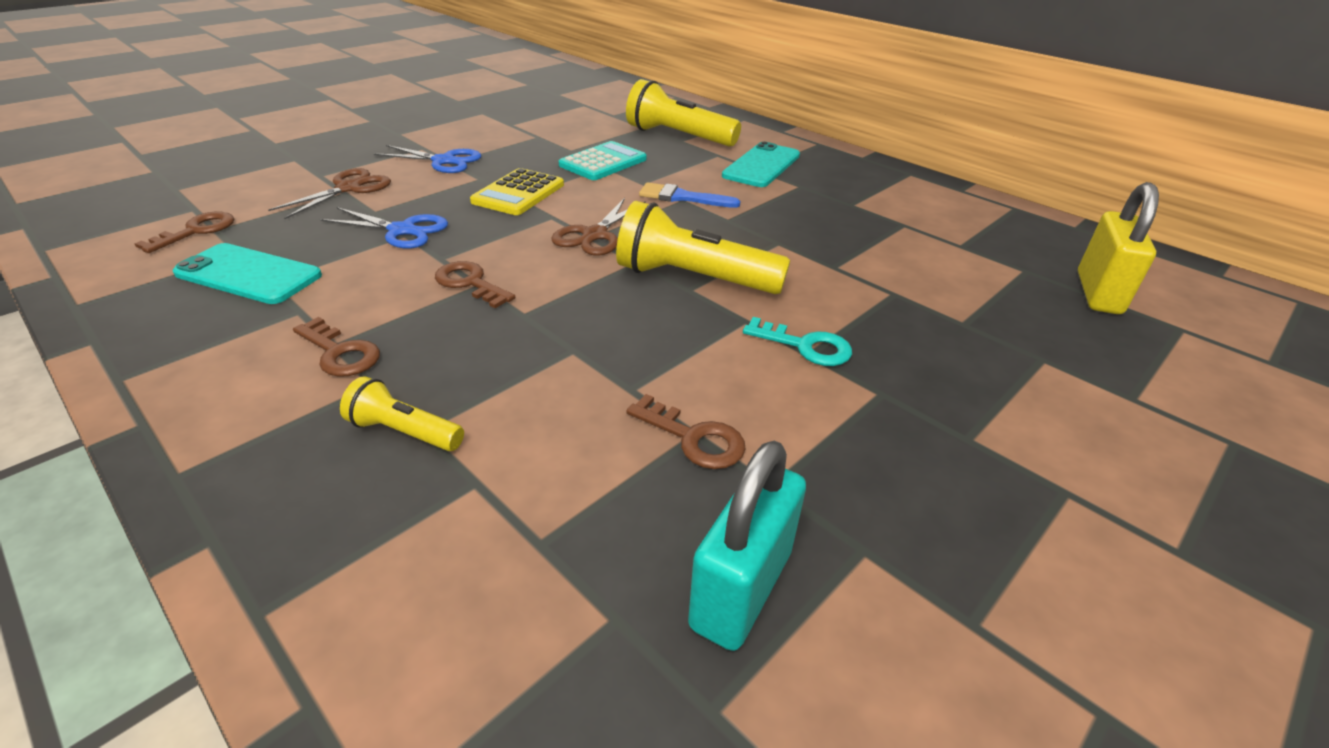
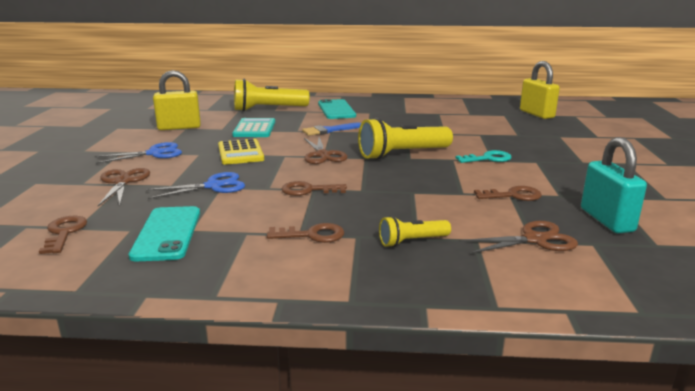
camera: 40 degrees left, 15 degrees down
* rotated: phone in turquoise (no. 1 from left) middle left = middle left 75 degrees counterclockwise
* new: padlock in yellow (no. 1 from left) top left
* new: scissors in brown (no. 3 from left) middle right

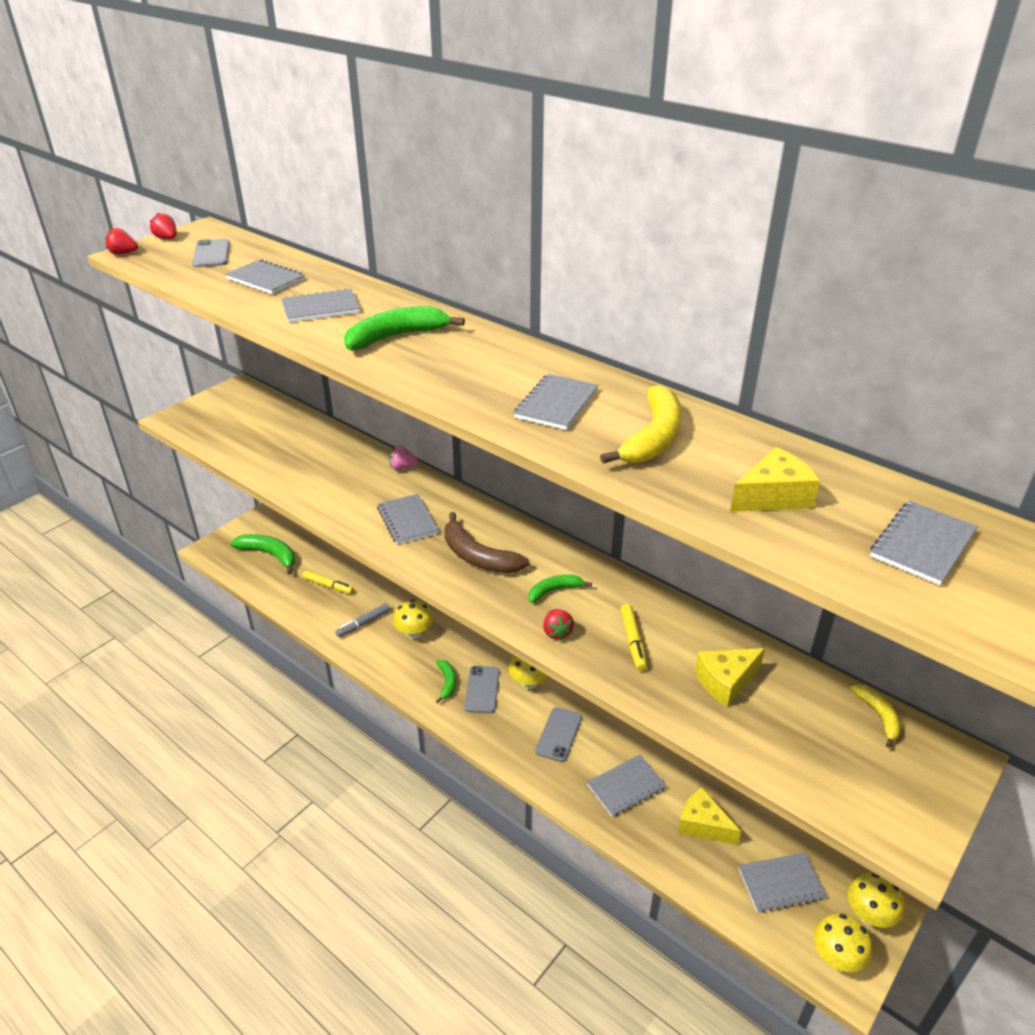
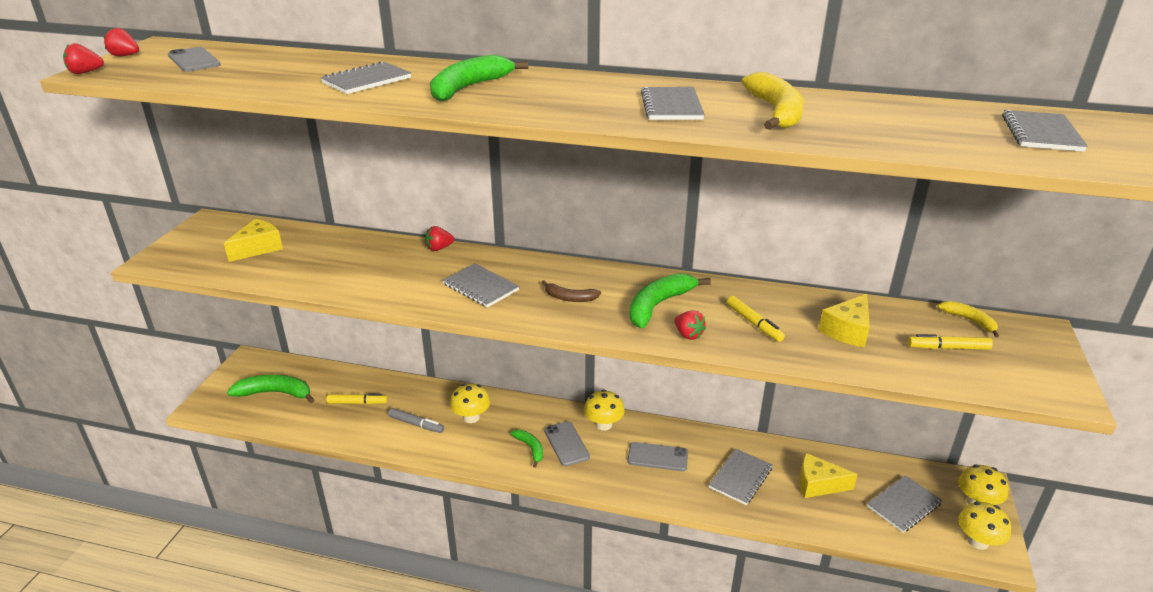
camera: 25 degrees left, 5 degrees down
* shifted: cheese in yellow (no. 3 from left in the first image) middle right to cheese in yellow (no. 1 from left) middle left
* rotated: marker in grey centre = bottom centre 90 degrees counterclockwise
* repainted: strawberry in pink centre to strawberry in red (no. 3 from left) centre
* scaled: banana in brown centre = centre x0.57
* rotated: phone in grey (no. 3 from left) bottom centre = bottom centre 75 degrees counterclockwise
* scaled: banana in green (no. 4 from left) centre = centre x1.76
* new: marker in yellow (no. 3 from left) middle right
* gone: notebook in grey (no. 1 from left) top left

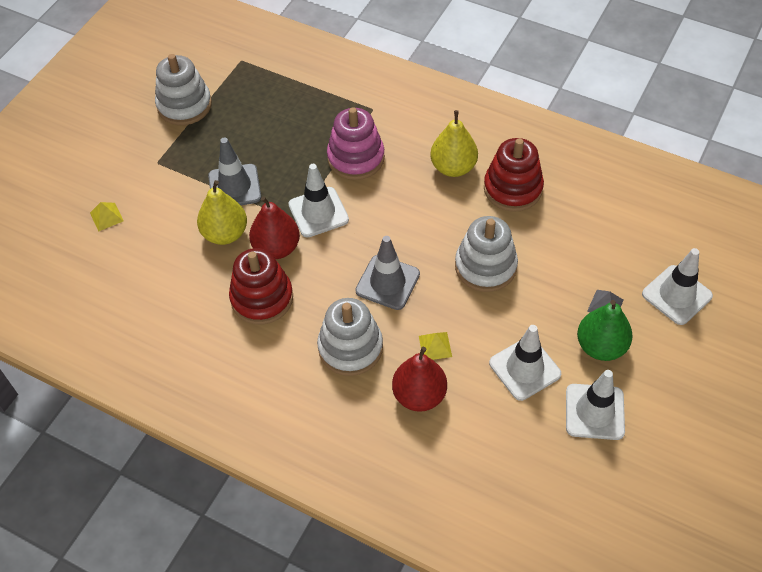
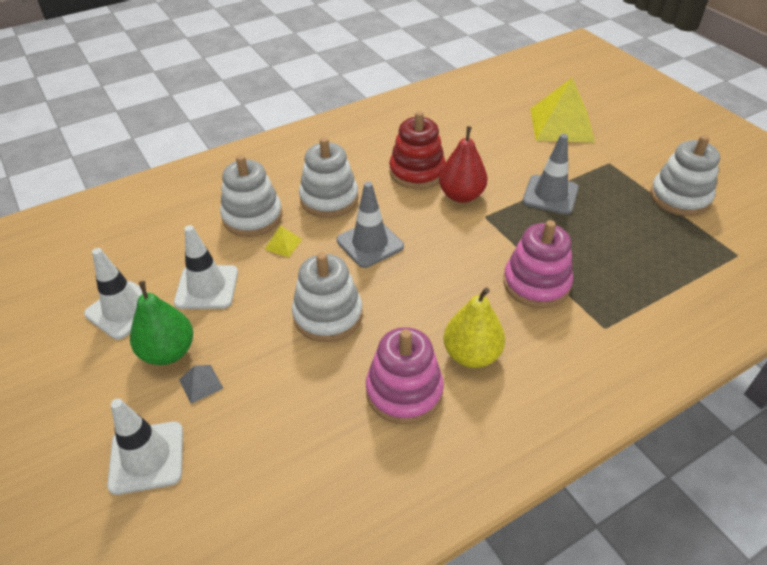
camera: 120 degrees right, 10 degrees down
* swapped: pear in red (no. 2 from left) centre to stacking toy in white (no. 1 from left) middle left
* repainted: stacking toy in red (no. 2 from left) top right to stacking toy in pink (no. 1 from left) centre
* scaled: pyramid in yellow (no. 1 from left in the first image) middle left = top right x2.48
* gone: pear in yellow (no. 1 from left) middle left
* gone: traffic cone in white (no. 1 from left) centre

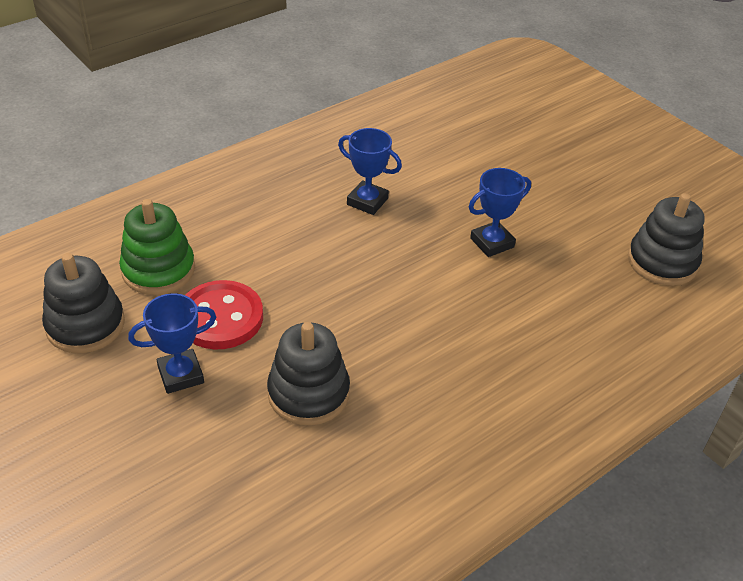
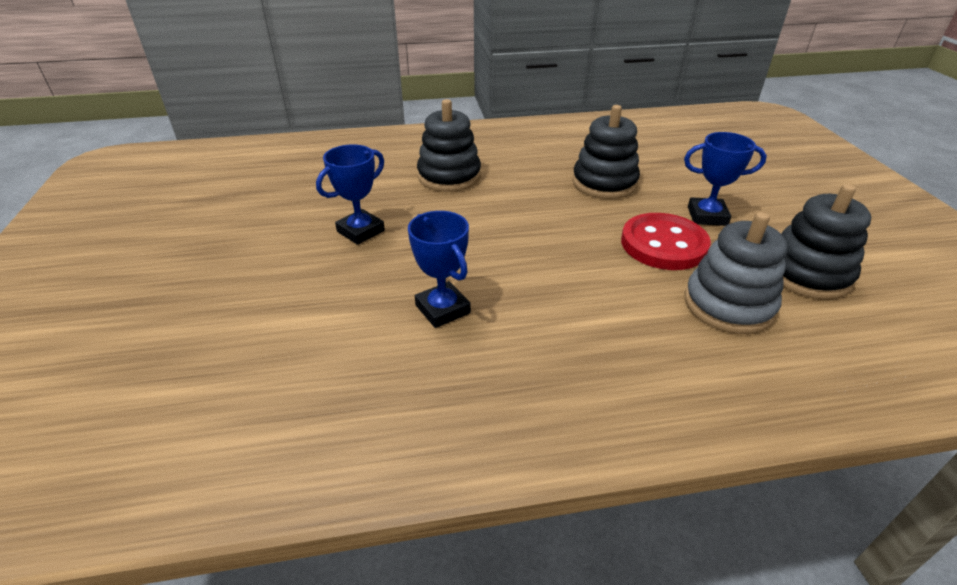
camera: 150 degrees left, 5 degrees down
* rotated: trophy in blue (no. 3 from left in the first image) middle right = top centre 45 degrees counterclockwise
* shifted: stacking toy in black (no. 3 from left in the first image) middle right to stacking toy in black (no. 1 from left) top centre
* repainted: stacking toy in green middle left to stacking toy in grey middle right

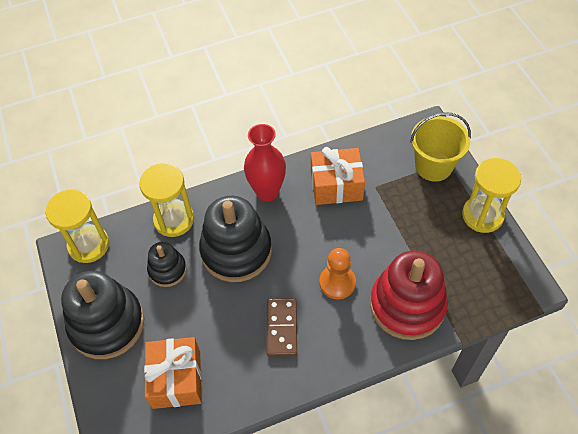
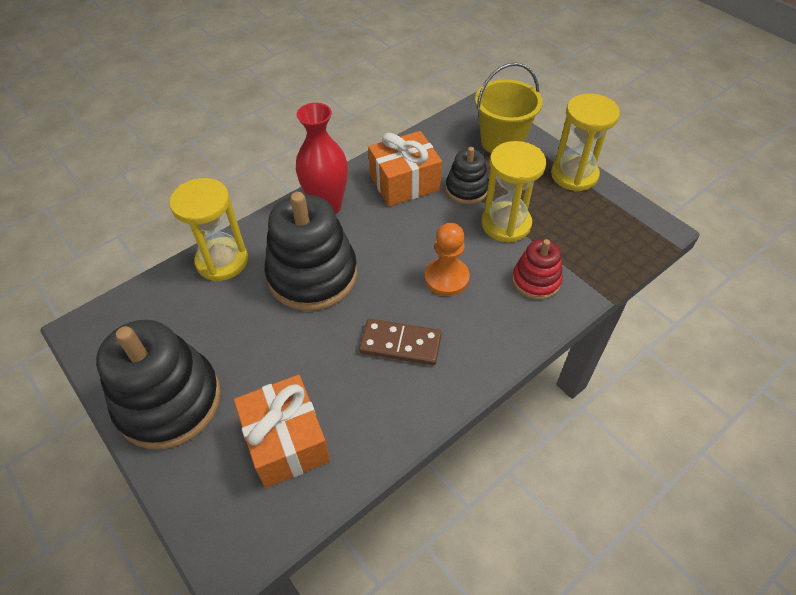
camera: 20 degrees left, 5 degrees down
* rotated: domino in brown bottom centre = centre 60 degrees counterclockwise
* shifted: stacking toy in black (no. 2 from left in the first image) middle left to stacking toy in black (no. 3 from left) top centre
* shifted: hourglass in yellow (no. 1 from left in the first image) middle left to hourglass in yellow (no. 2 from left) top centre
* scaled: stacking toy in red bottom right = middle right x0.53

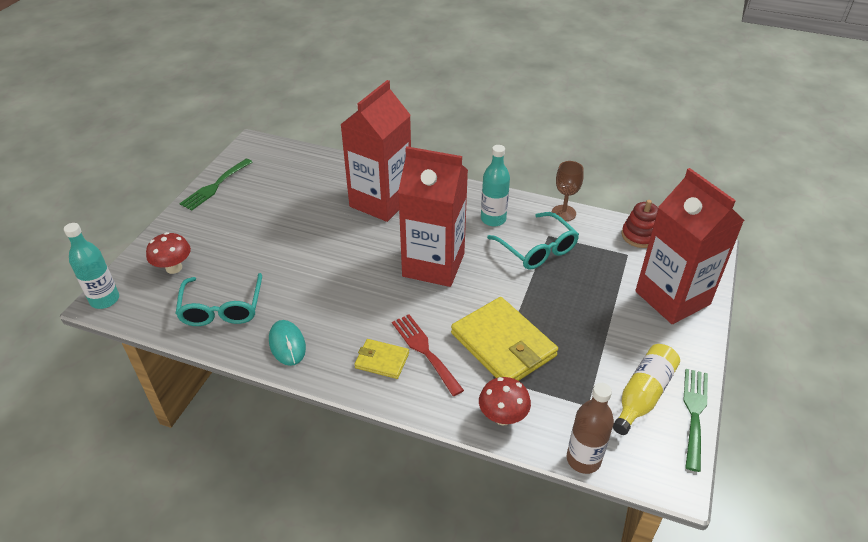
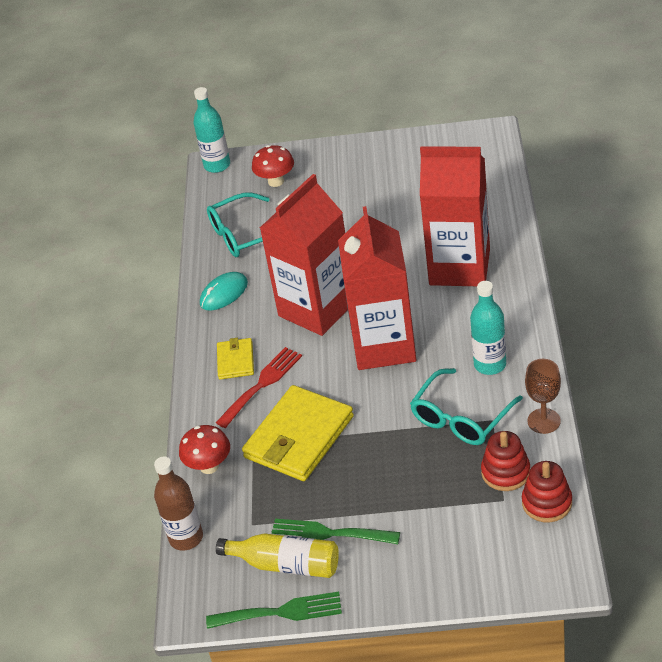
camera: 75 degrees right, 0 degrees up
* shifted: carton in red (no. 3 from left in the first image) middle right to carton in red (no. 1 from left) centre
* shifted: fork in green (no. 1 from left in the first image) middle left to fork in green (no. 2 from left) bottom centre
* new: stacking toy in red (no. 1 from left) bottom right

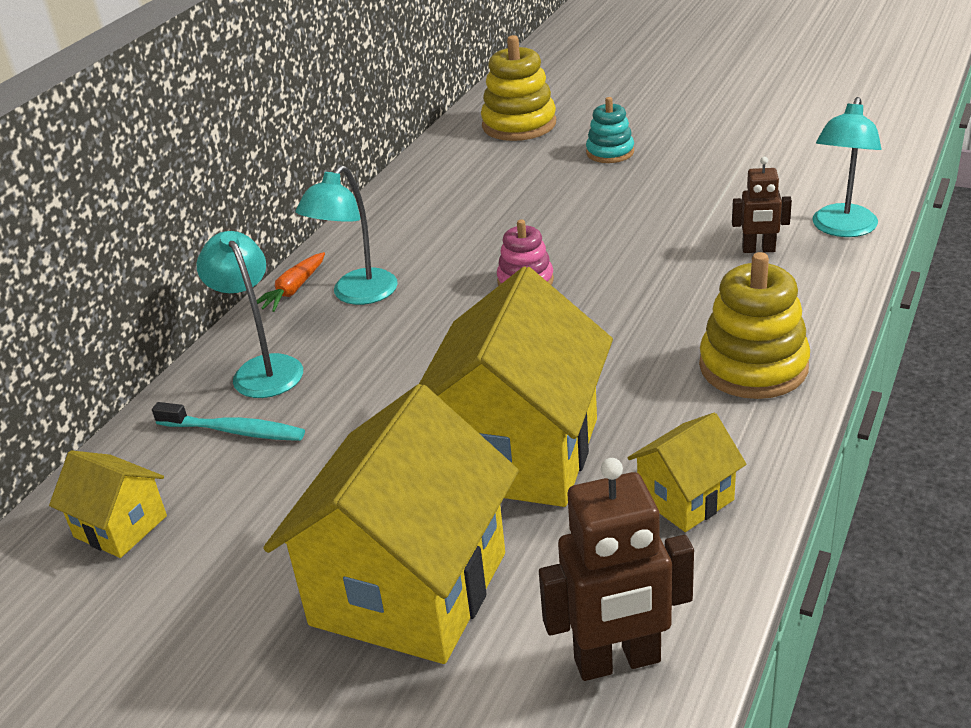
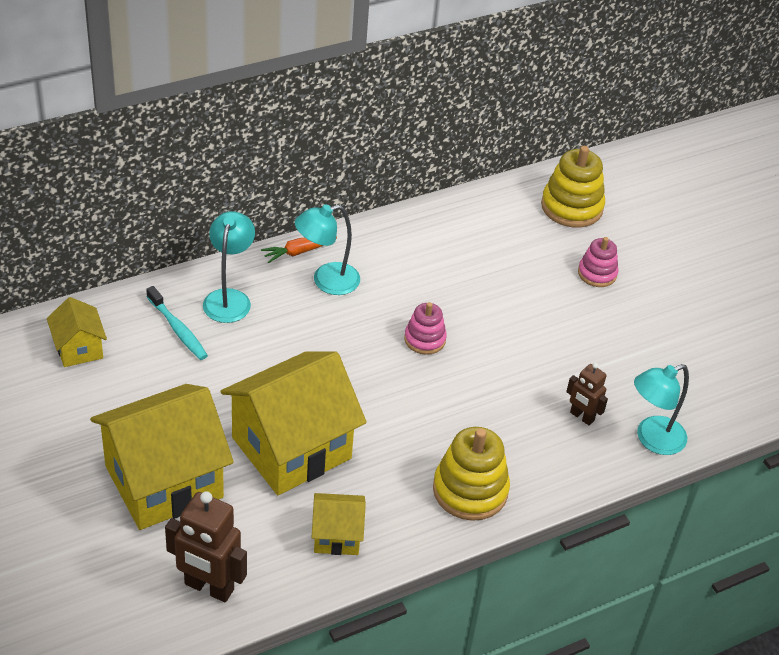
camera: 30 degrees right, 10 degrees up
* repainted: stacking toy in turquoise top centre to stacking toy in pink (no. 2 from left) middle right

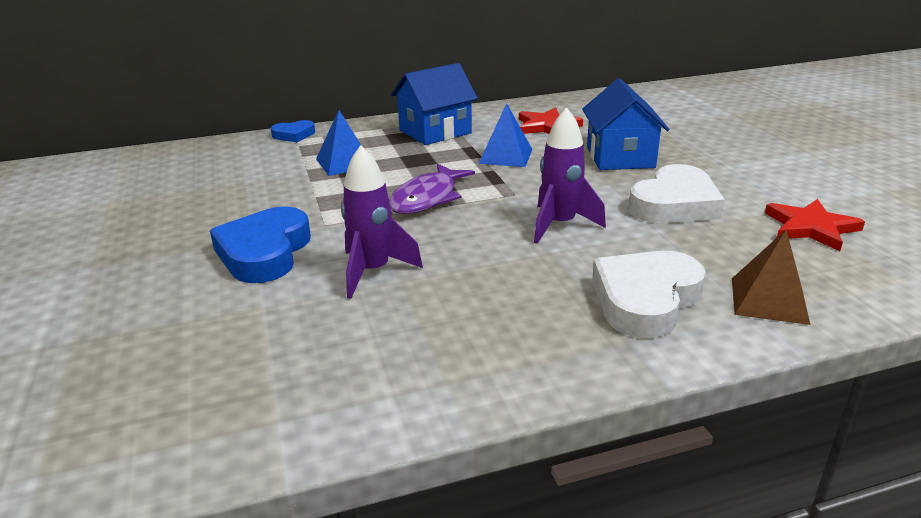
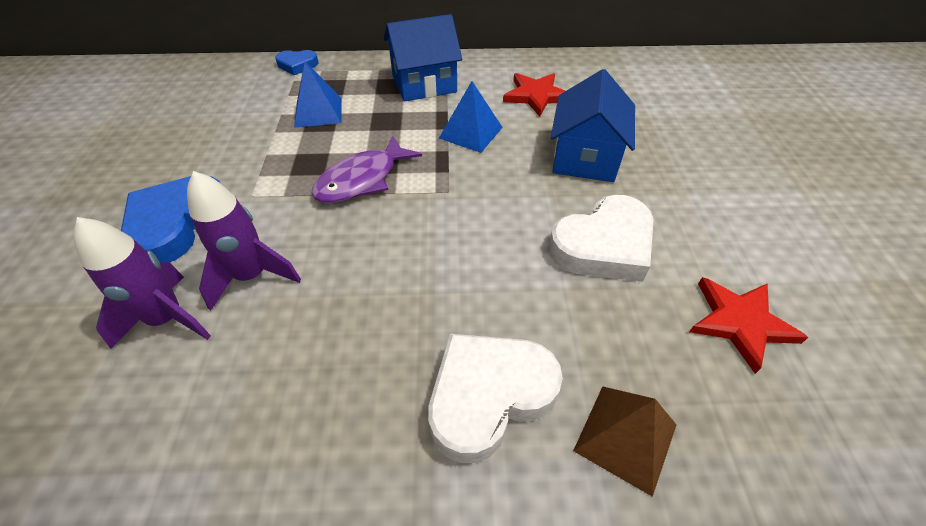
camera: 15 degrees right, 20 degrees up
* shifted: rocket in purple (no. 2 from left in the first image) centre to rocket in purple (no. 1 from left) middle left

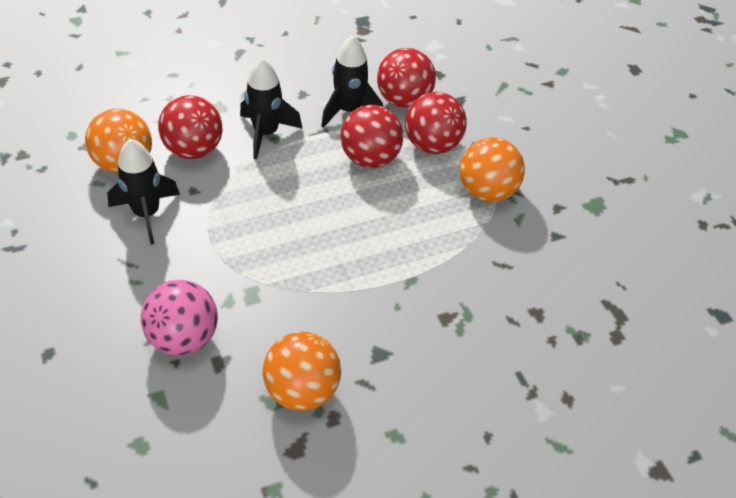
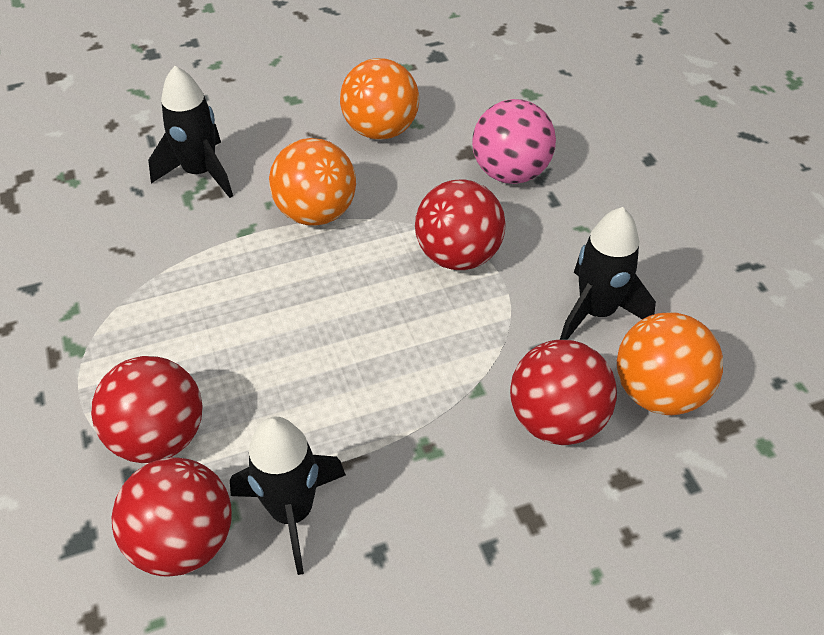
camera: 175 degrees left, 0 degrees up
* shifted: rocket in black (no. 2 from left in the first image) top centre to rocket in black (no. 1 from left) top left
* shifted: ball in orange (no. 3 from left in the first image) middle right to ball in orange (no. 1 from left) top centre
* shifted: ball in red (no. 2 from left in the first image) top centre to ball in red (no. 3 from left) centre

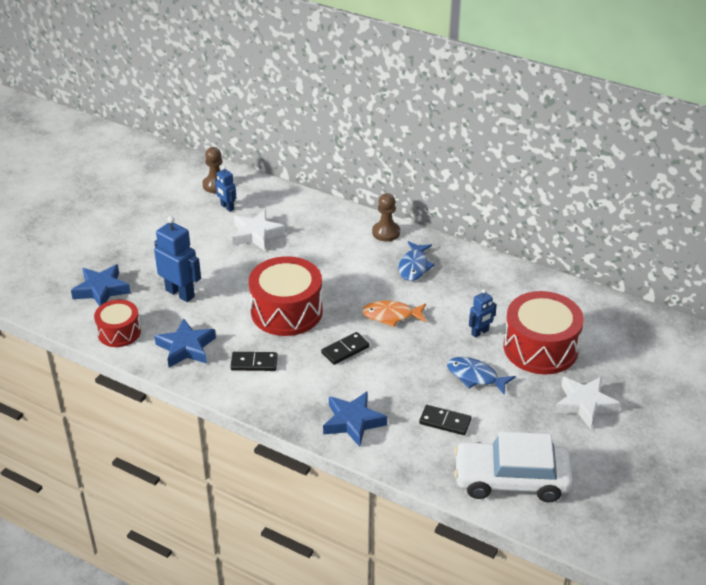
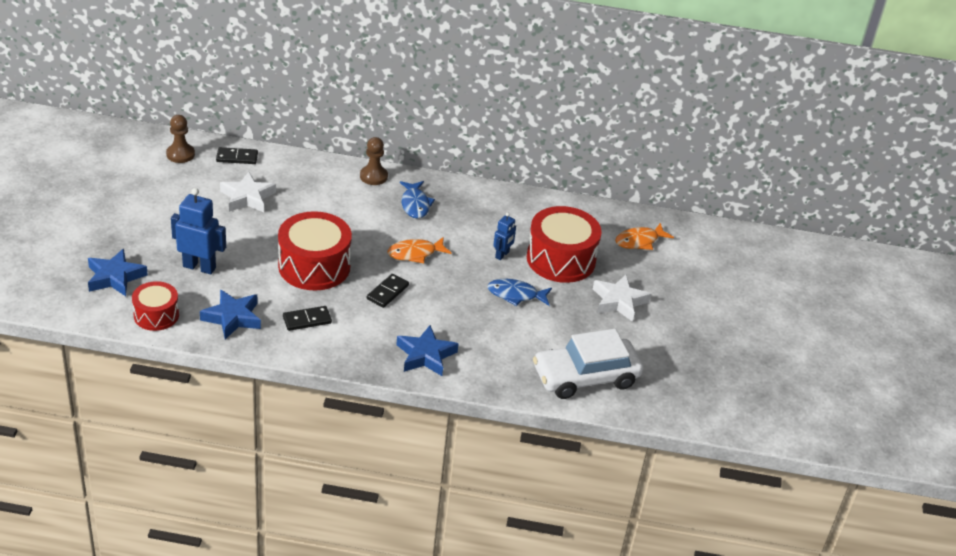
camera: 25 degrees left, 0 degrees up
* shifted: domino in black (no. 3 from left in the first image) bottom centre to domino in black (no. 1 from left) top left
* new: fish in orange (no. 2 from left) middle right
* gone: robot in blue (no. 2 from left) top left

